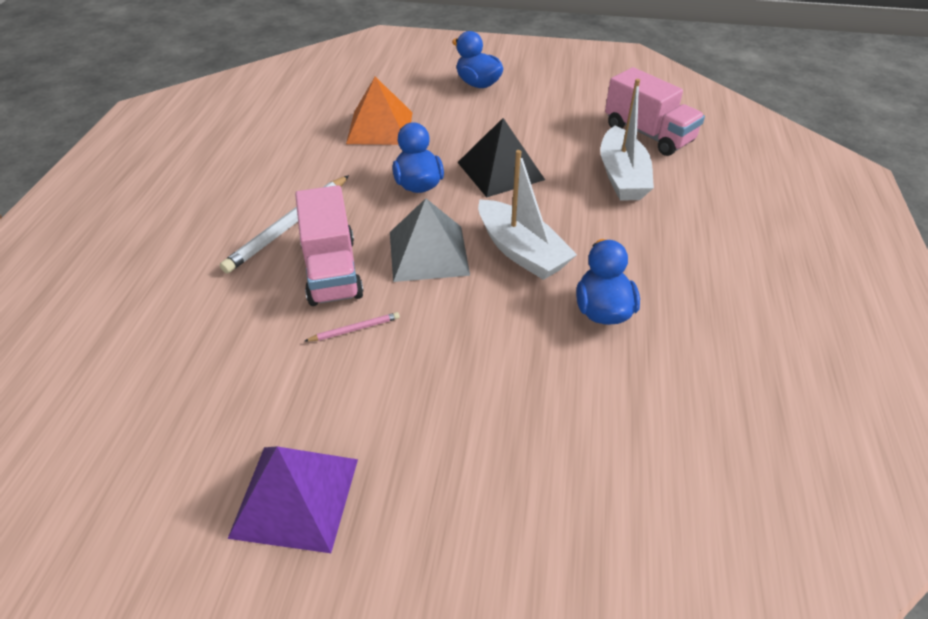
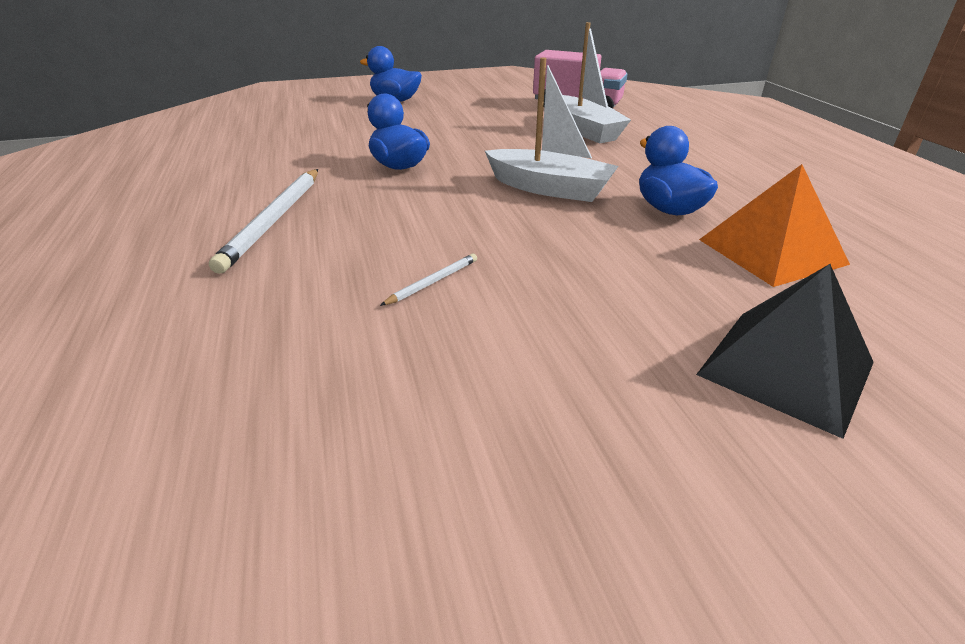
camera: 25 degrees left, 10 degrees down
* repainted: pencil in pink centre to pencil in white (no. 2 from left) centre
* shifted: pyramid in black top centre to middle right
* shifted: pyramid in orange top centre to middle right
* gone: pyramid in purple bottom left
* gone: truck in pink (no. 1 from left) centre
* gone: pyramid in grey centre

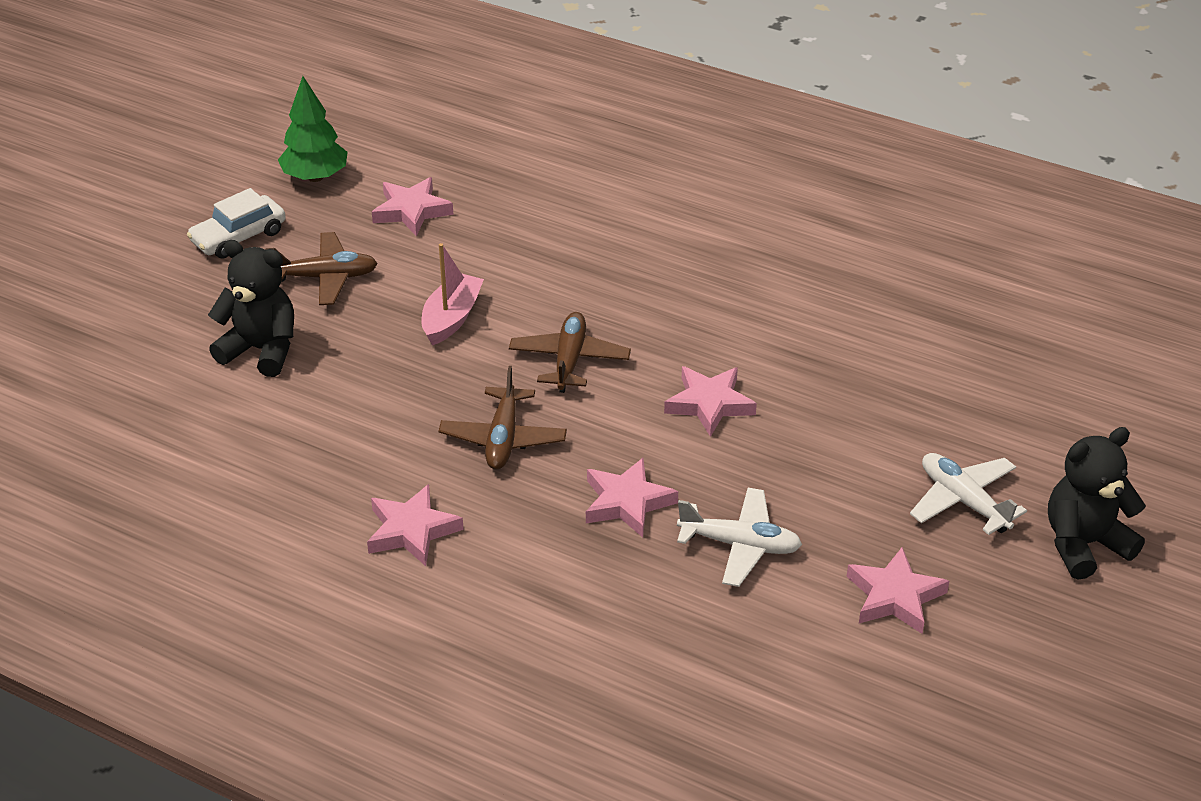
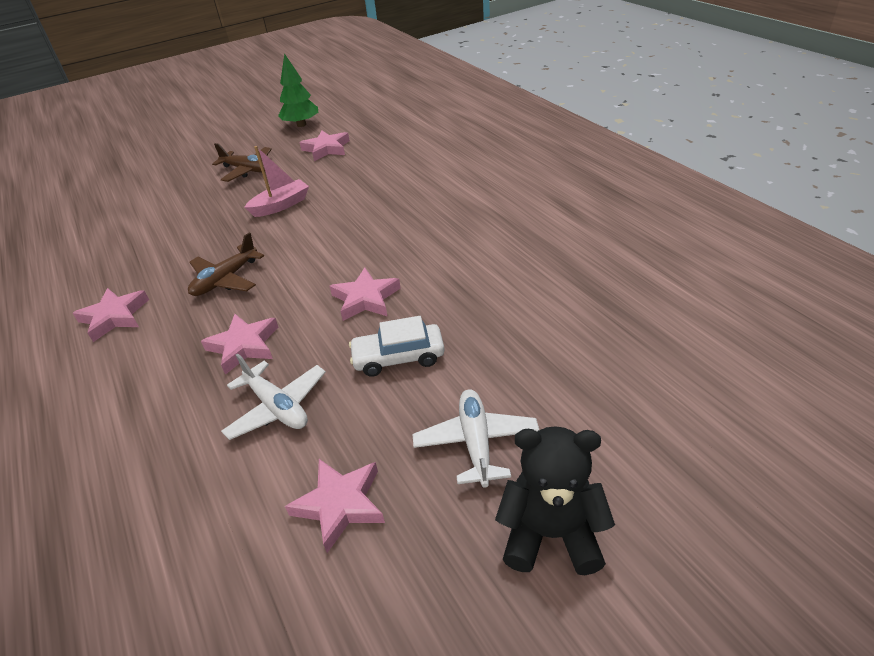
camera: 35 degrees right, 0 degrees up
* shifted: car in white top left to centre
* gone: teddy bear in black (no. 1 from left) middle left
* gone: plane in brown (no. 3 from left) centre

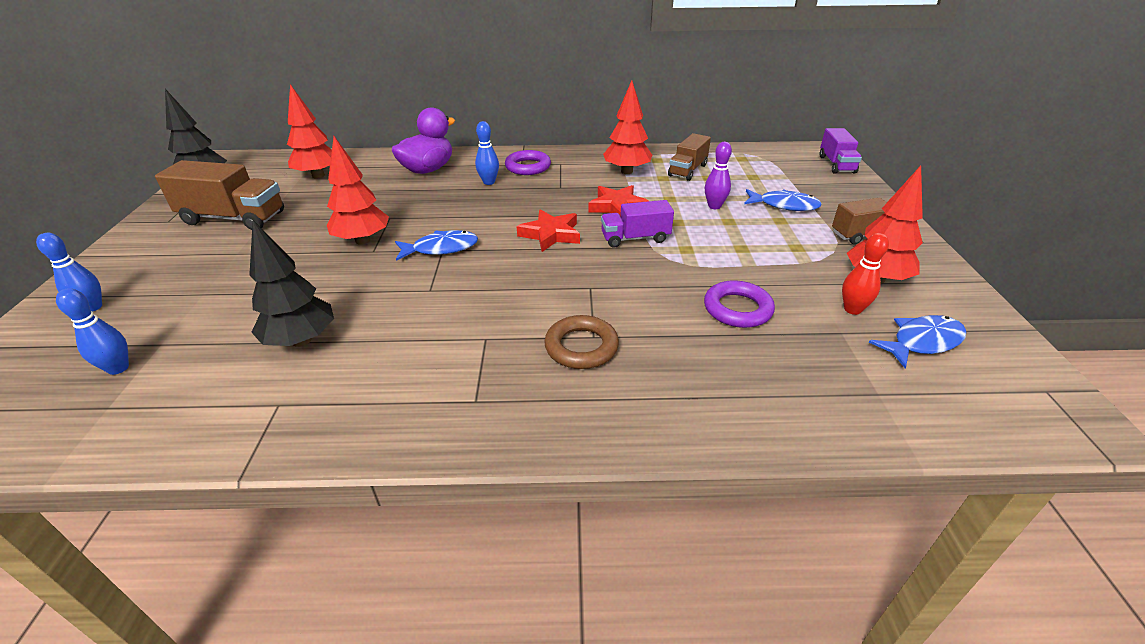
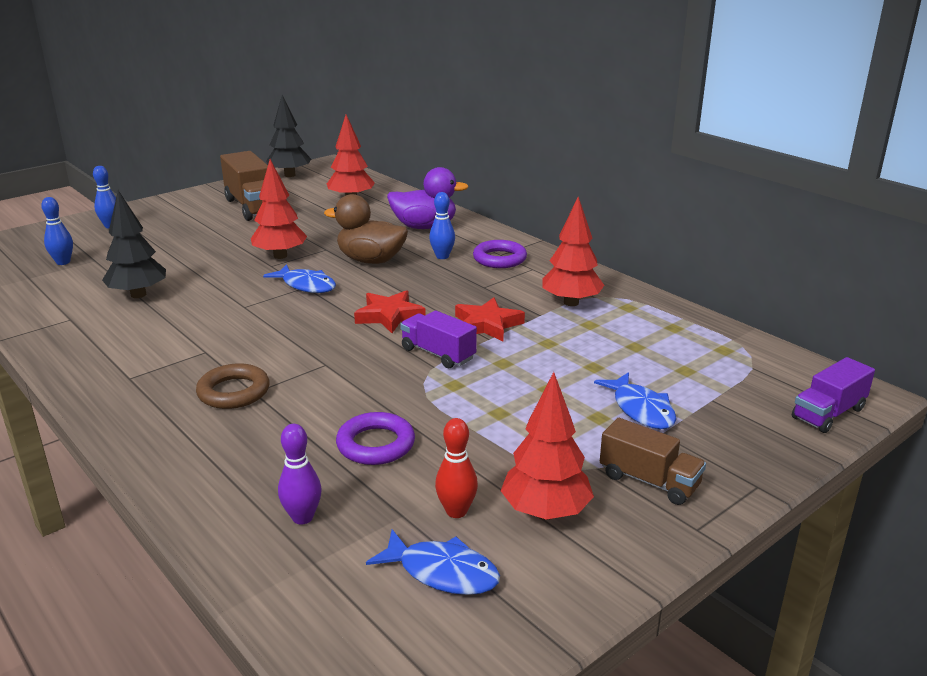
camera: 50 degrees right, 10 degrees down
* shifted: bowling pin in purple top centre to bottom left
* new: duck in brown centre
* gone: truck in brown (no. 2 from left) top centre

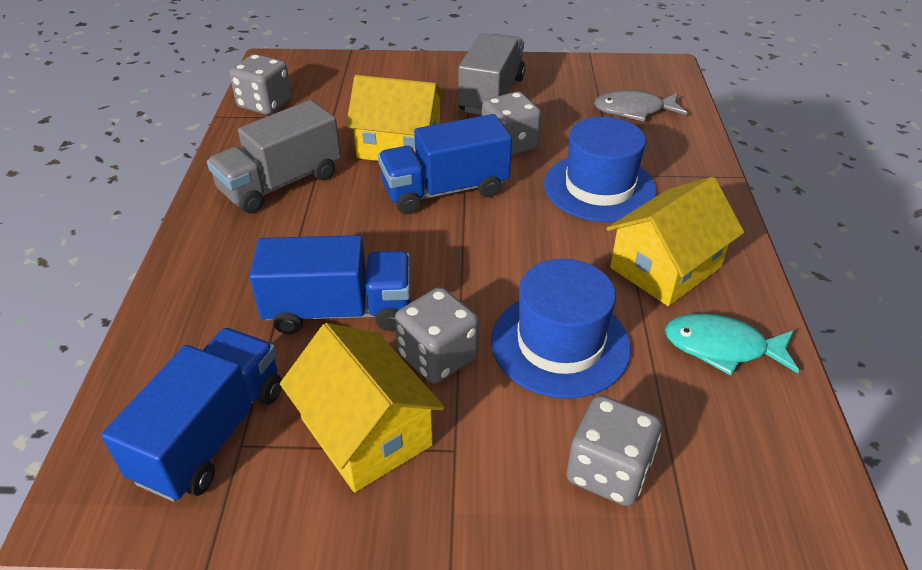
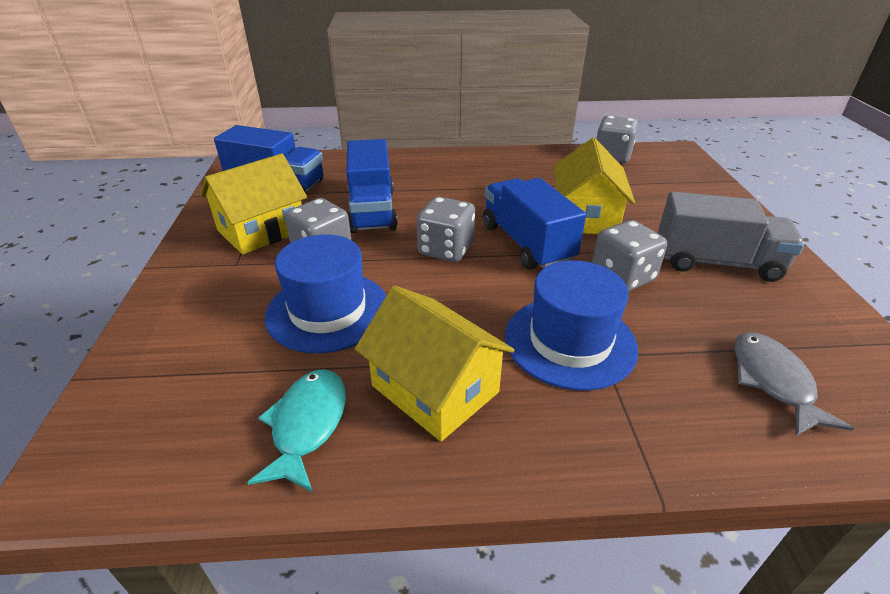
camera: 85 degrees right, 5 degrees down
* shifted: dice in grey (no. 4 from left in the first image) bottom centre to dice in grey (no. 2 from left) centre
* gone: truck in grey (no. 1 from left) top left

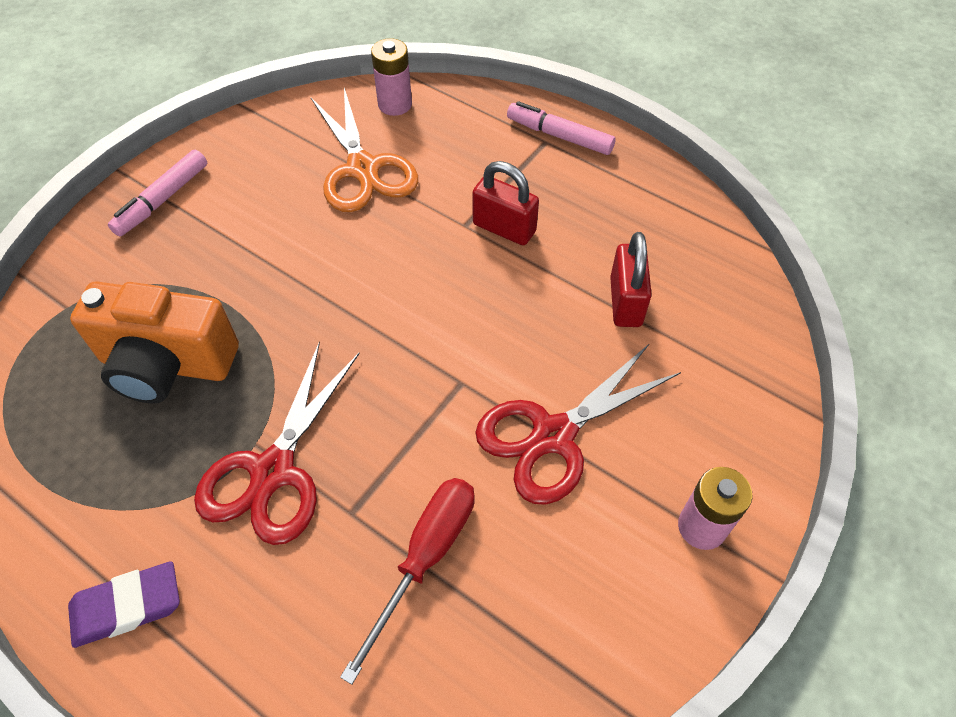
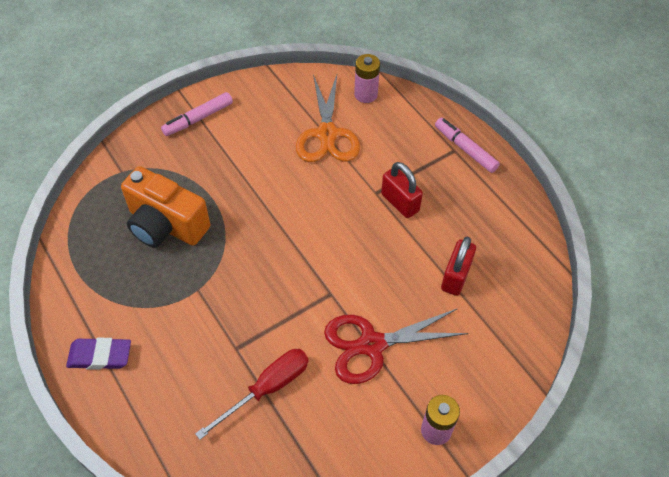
camera: 20 degrees right, 0 degrees up
* gone: scissors in red (no. 1 from left) middle left

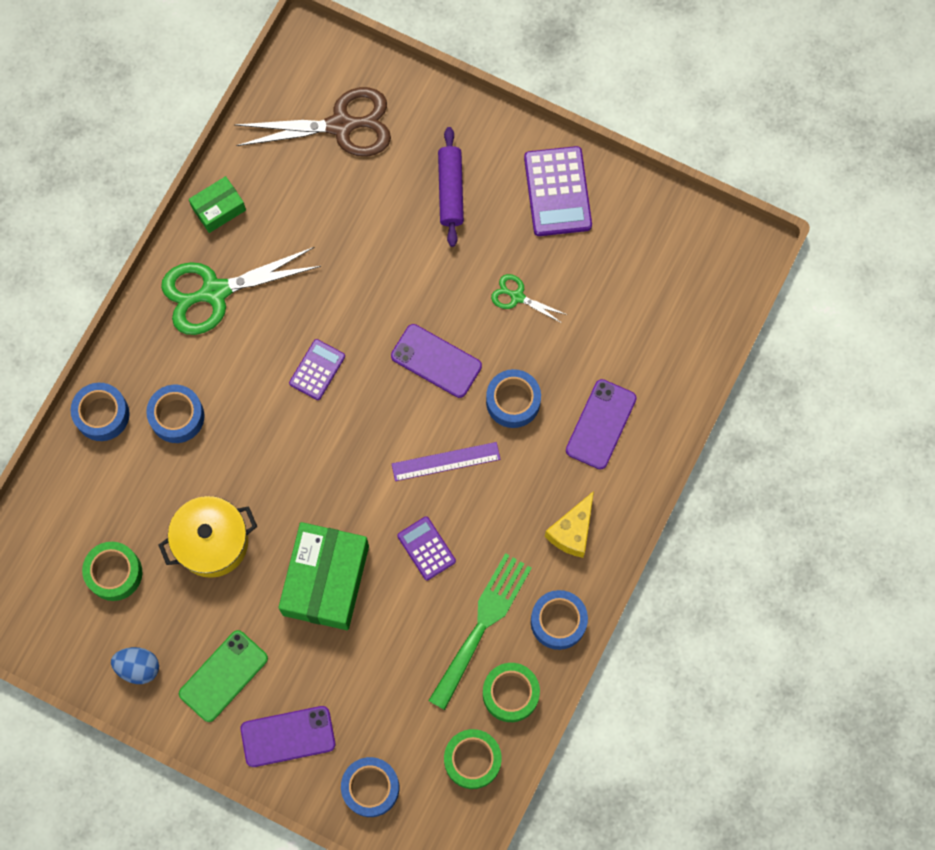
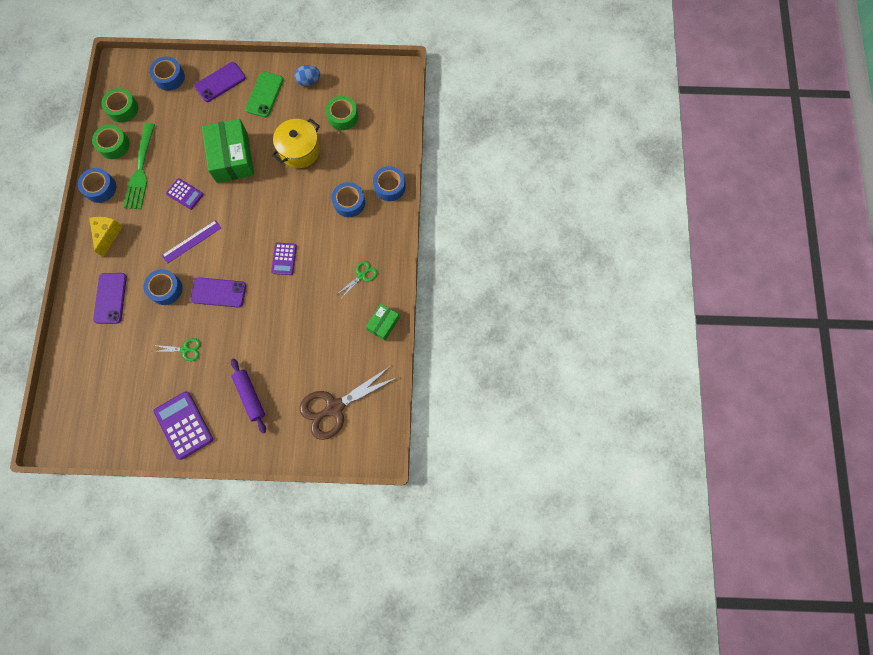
camera: 155 degrees right, 0 degrees up
* scaled: scissors in green (no. 1 from left in the first image) middle left = centre x0.49

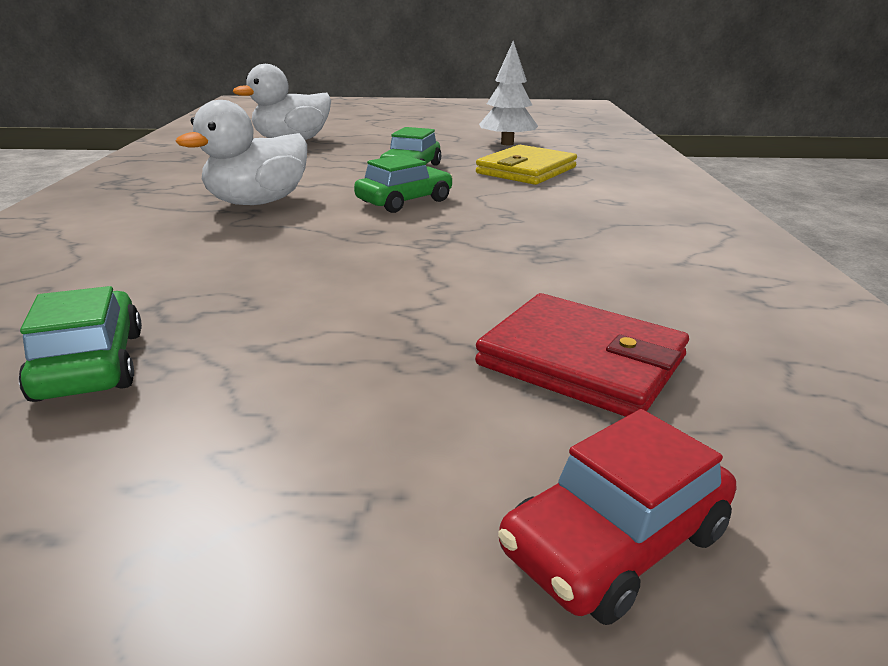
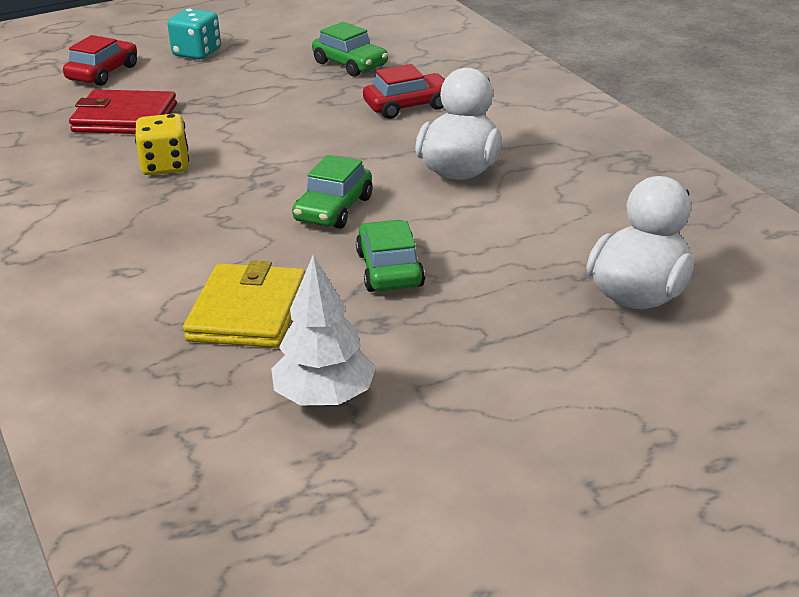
camera: 155 degrees right, 5 degrees up
* new: dice in yellow top left
* new: dice in turquoise top left
* new: car in red (no. 2 from left) top centre

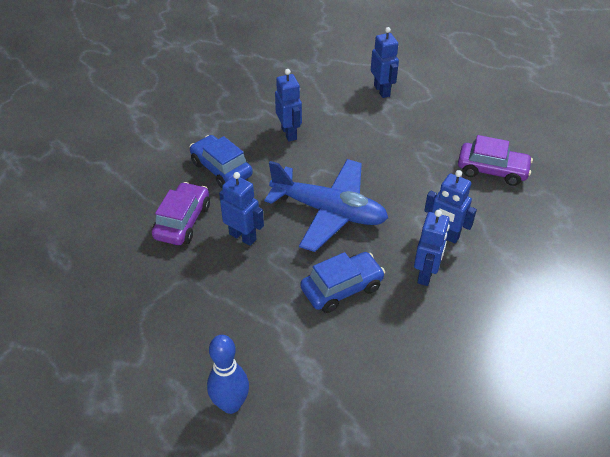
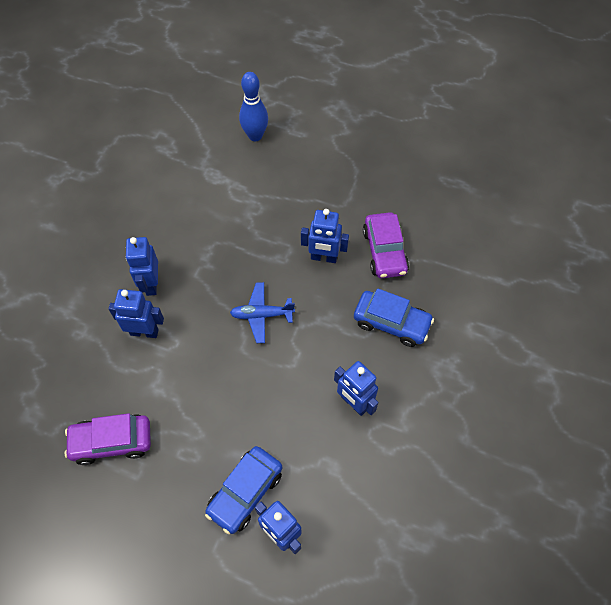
camera: 155 degrees right, 15 degrees up
* shifted: car in blue (no. 2 from left in the first image) centre to car in blue (no. 1 from left) bottom centre
* scaled: plane in blue centre = centre x0.51

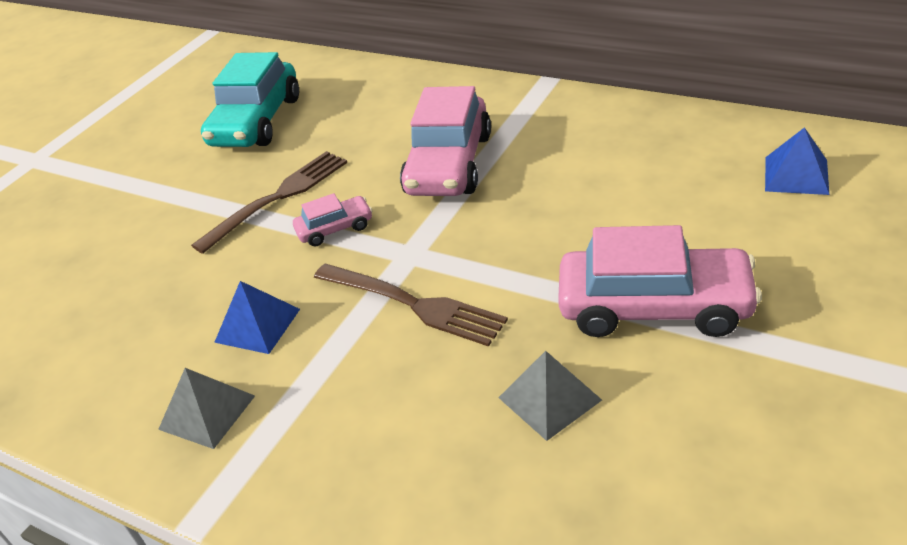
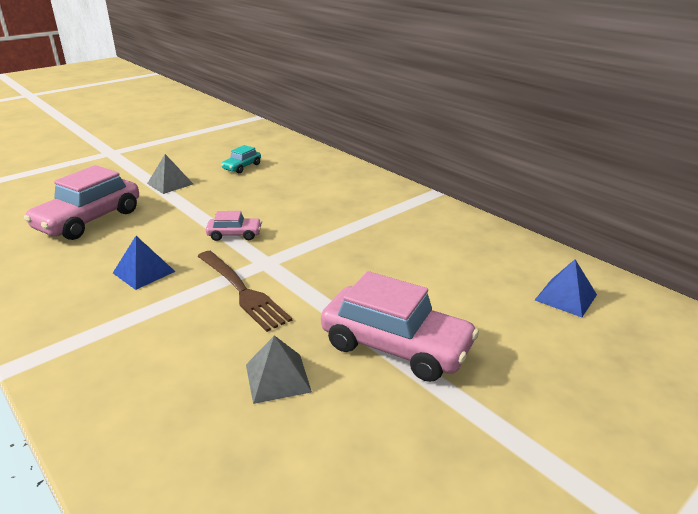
camera: 15 degrees right, 10 degrees down
* shifted: car in pink (no. 2 from left in the first image) top centre to car in pink (no. 1 from left) middle left
* shifted: pyramid in grey (no. 1 from left) bottom left to middle left
* scaled: car in turquoise top left = top centre x0.49
* gone: fork in brown (no. 1 from left) middle left

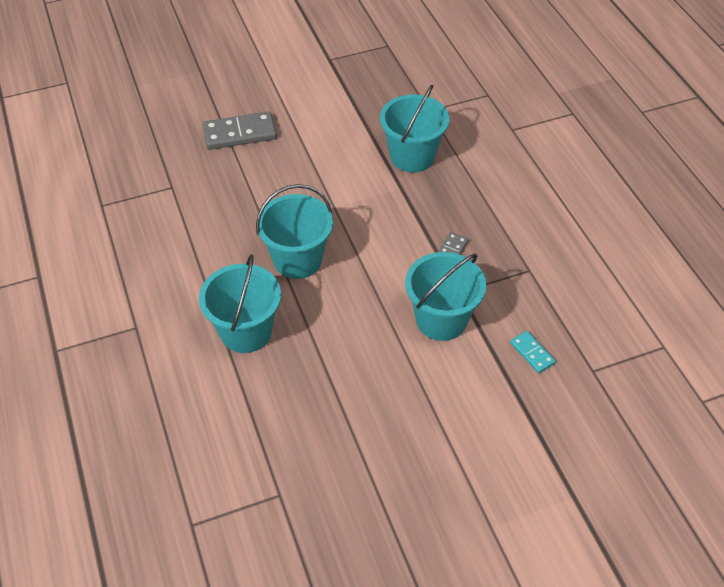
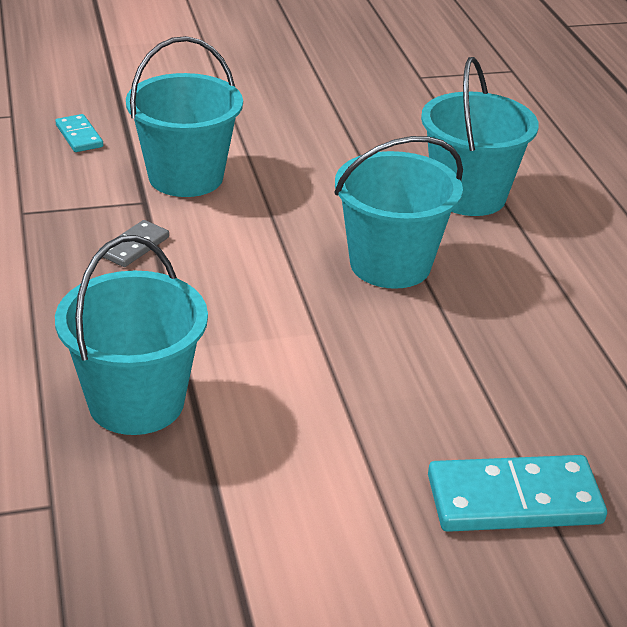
camera: 175 degrees left, 15 degrees down
* repainted: domino in grey (no. 1 from left) top left to domino in turquoise (no. 2 from left) bottom right

